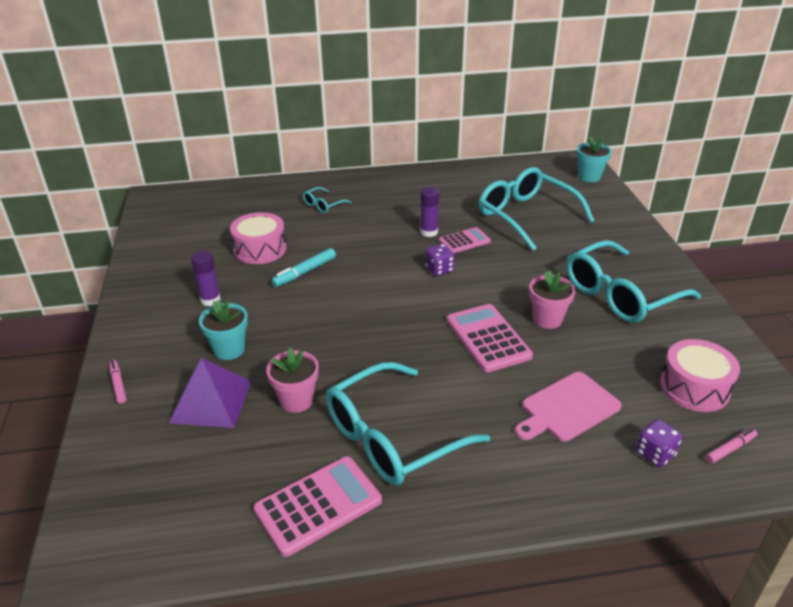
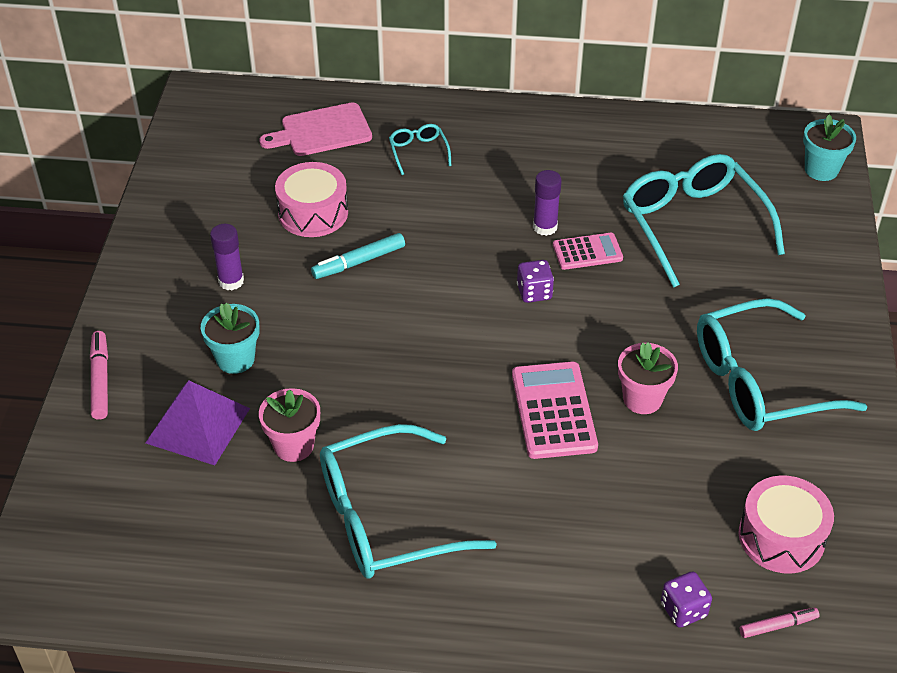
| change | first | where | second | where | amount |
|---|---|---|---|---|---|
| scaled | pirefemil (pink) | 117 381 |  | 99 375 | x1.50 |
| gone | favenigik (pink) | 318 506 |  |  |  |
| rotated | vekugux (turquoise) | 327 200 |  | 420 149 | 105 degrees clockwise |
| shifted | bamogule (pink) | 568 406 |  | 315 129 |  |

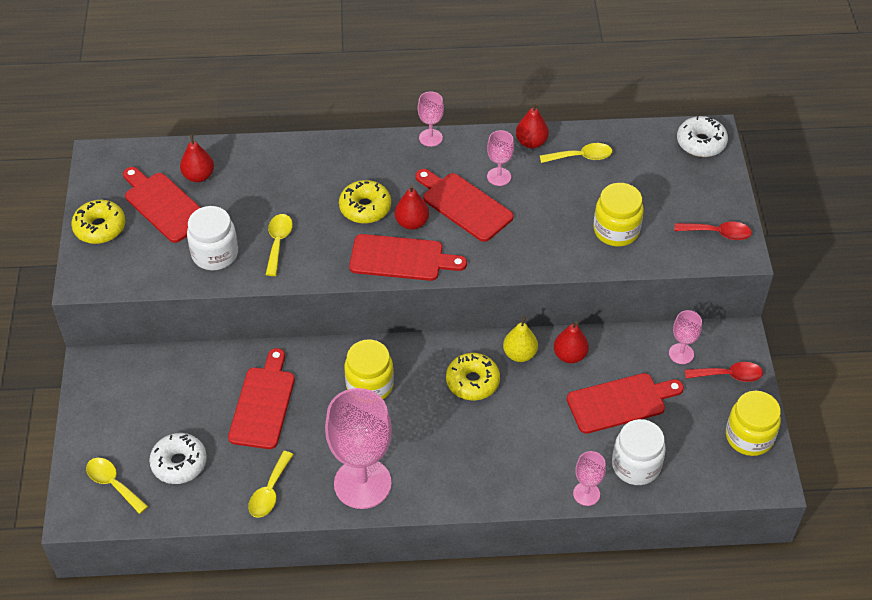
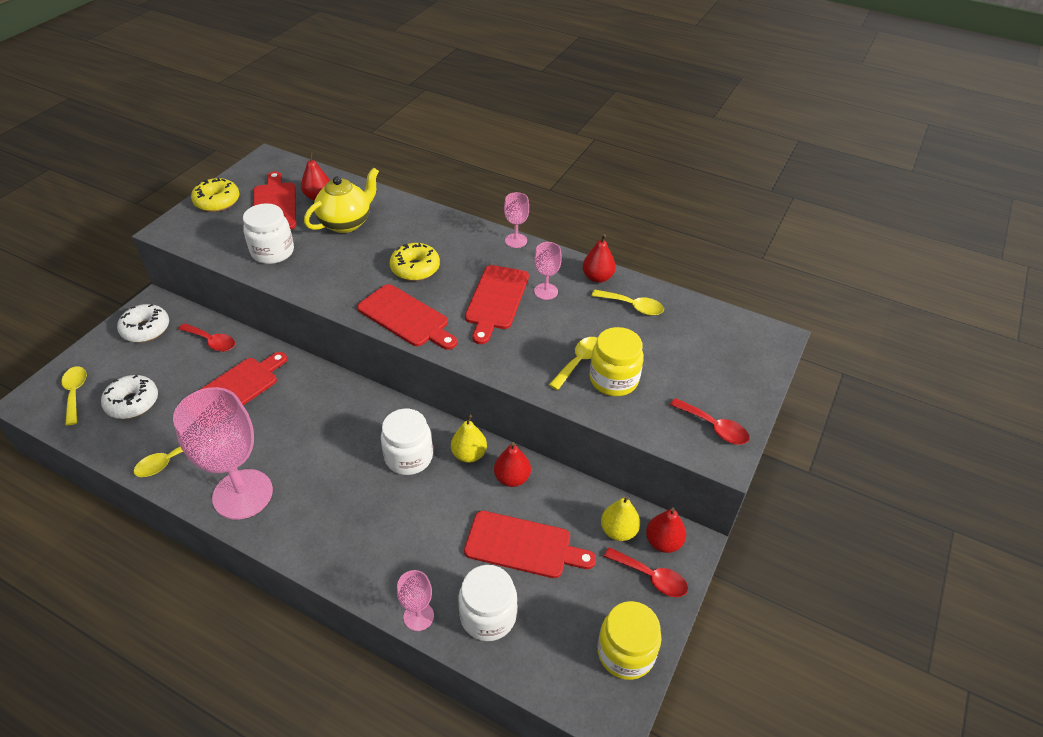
| change | first | where | second | where | amount |
|---|---|---|---|---|---|
| shifted | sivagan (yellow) | 279 245 |  | 573 363 |  |
| gone | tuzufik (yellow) | 369 369 |  |  |  |
| shifted | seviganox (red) | 412 207 |  | 666 530 |  |
| rotated | bamogule (red) | 464 205 |  | 497 304 | 150 degrees counterclockwise |
| swapped | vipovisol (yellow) | 473 377 | tuzufik (white) | 407 442 |  |
| swapped | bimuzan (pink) | 685 337 | seviganox (yellow) | 620 518 |  |
| shifted | vipovisol (white) | 702 136 |  | 143 323 |  |
| new |  |  | sivagan (red) | 206 337 |  |
| new |  |  | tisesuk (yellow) | 341 200 |  |

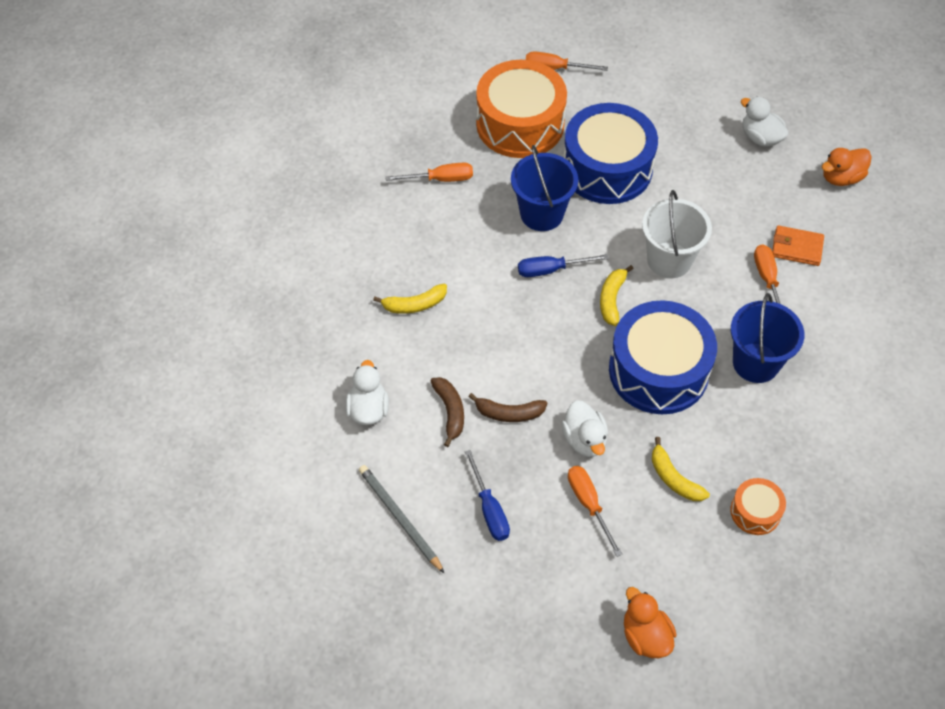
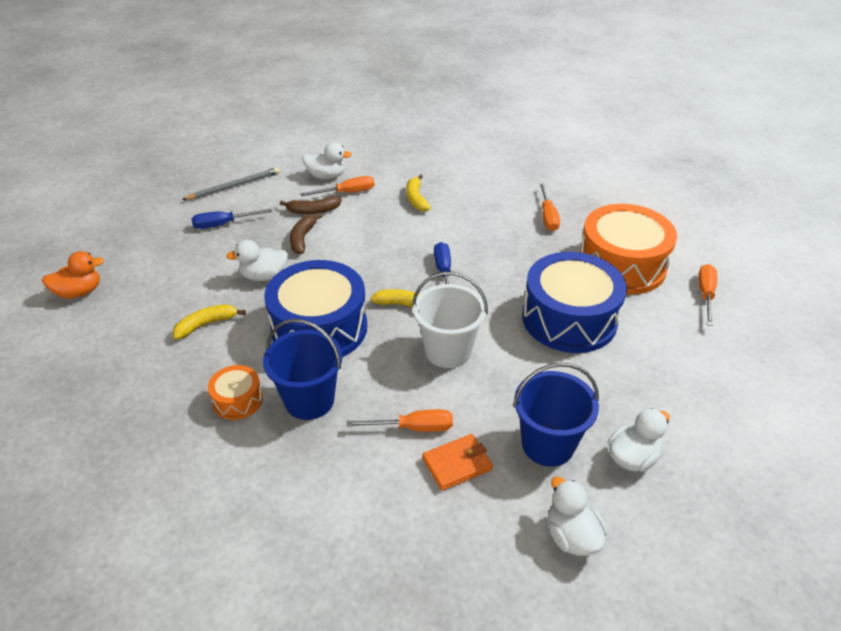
| change | first | where | second | where | amount |
|---|---|---|---|---|---|
| shifted | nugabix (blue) | 544 188 |  | 556 415 |  |
| shifted | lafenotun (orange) | 595 511 |  | 337 186 |  |
| shifted | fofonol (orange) | 758 506 |  | 235 392 |  |
| rotated | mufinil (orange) | 798 245 |  | 457 462 | 45 degrees clockwise |
| repainted | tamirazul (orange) | 847 167 | tamirazul (white) | 577 516 |  |

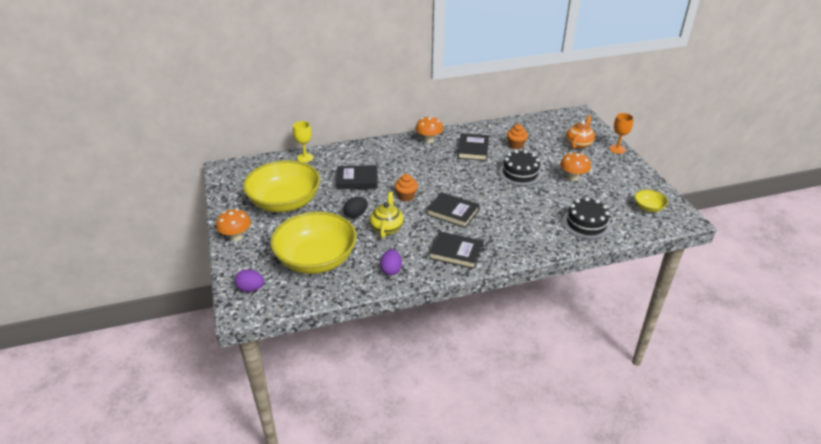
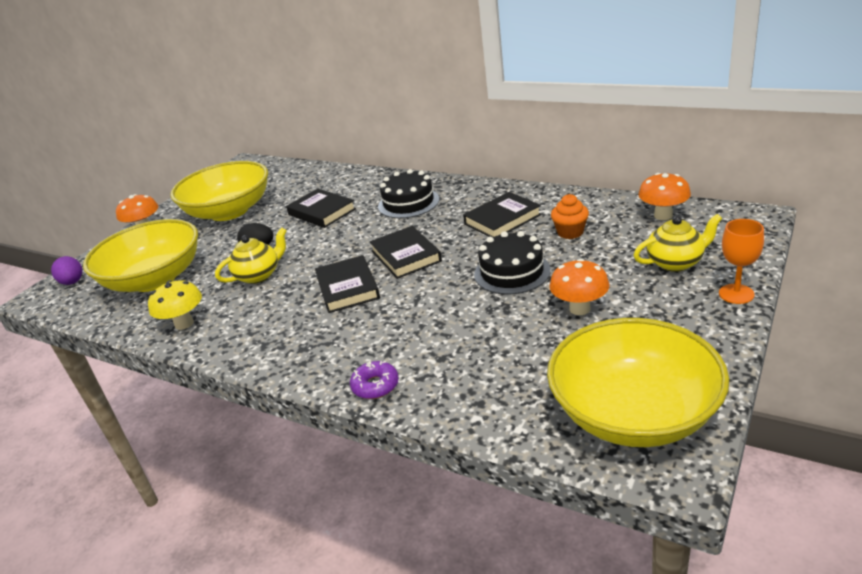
| change | first | where | second | where | amount |
|---|---|---|---|---|---|
| gone | bimuzan (yellow) | 303 141 |  |  |  |
| swapped | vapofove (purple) | 391 262 | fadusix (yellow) | 175 305 |  |
| gone | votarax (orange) | 406 188 |  |  |  |
| shifted | fadusix (orange) | 429 129 |  | 664 196 |  |
| shifted | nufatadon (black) | 456 250 |  | 405 252 |  |
| shifted | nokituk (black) | 586 218 |  | 408 193 |  |
| repainted | tisesuk (orange) | 580 132 | tisesuk (yellow) | 677 243 |  |
| scaled | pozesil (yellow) | 651 200 |  | 638 382 | x2.36 |
| new |  |  | vipovisol (purple) | 374 380 |  |

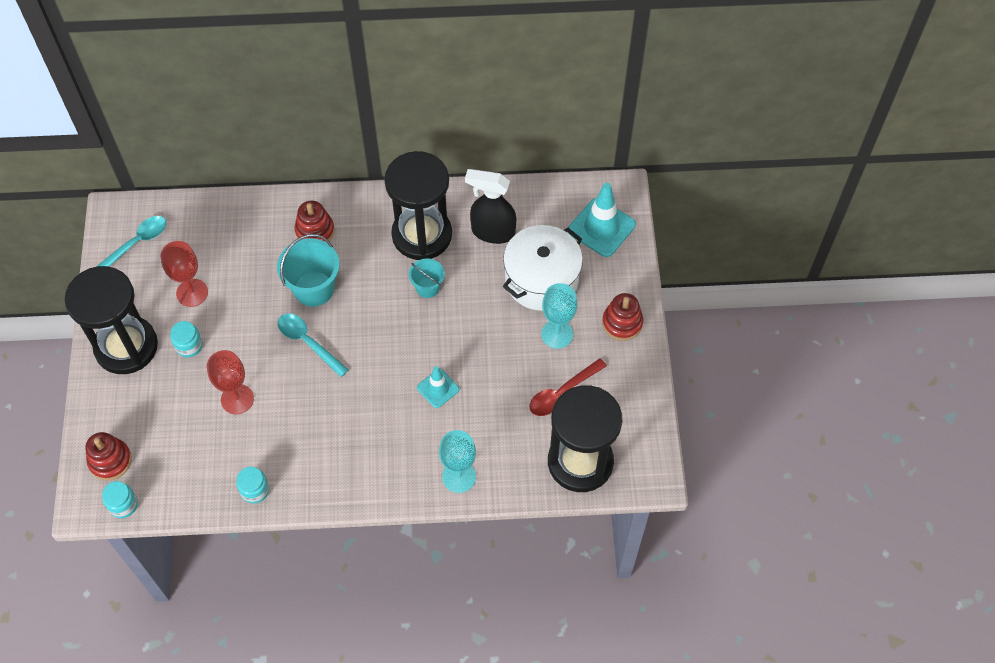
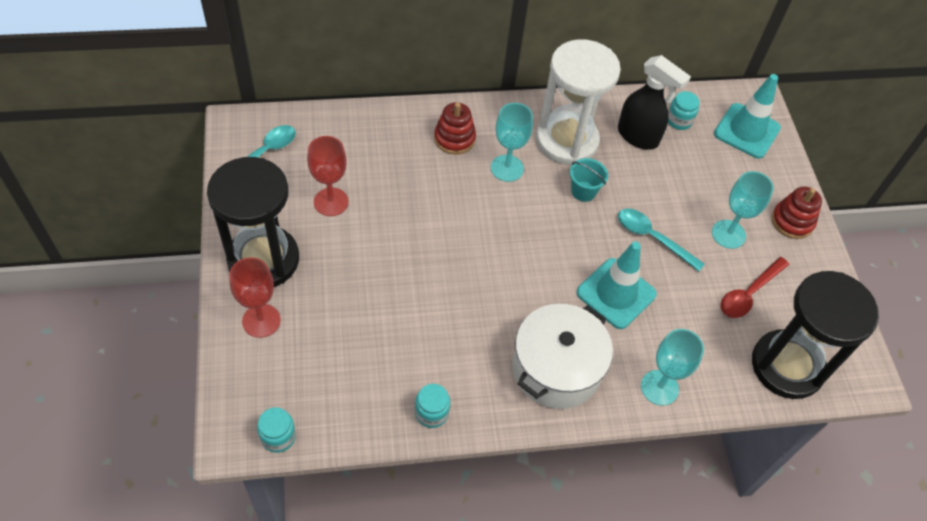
| change | first | where | second | where | amount |
|---|---|---|---|---|---|
| gone | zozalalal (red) | 109 456 |  |  |  |
| shifted | tuzufik (turquoise) | 186 339 |  | 684 110 |  |
| shifted | bimuzan (red) | 230 382 |  | 255 297 |  |
| gone | nugabix (turquoise) | 308 270 |  |  |  |
| shifted | sivagan (turquoise) | 313 345 |  | 661 240 |  |
| repainted | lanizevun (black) | 418 205 | lanizevun (white) | 578 102 |  |
| scaled | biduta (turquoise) | 438 387 |  | 617 285 | x1.71 |
| rotated | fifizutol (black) | 491 206 |  | 654 102 | 150 degrees counterclockwise |
| shifted | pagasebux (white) | 543 268 |  | 563 356 |  |
| new |  |  | bimuzan (turquoise) | 512 142 |  |

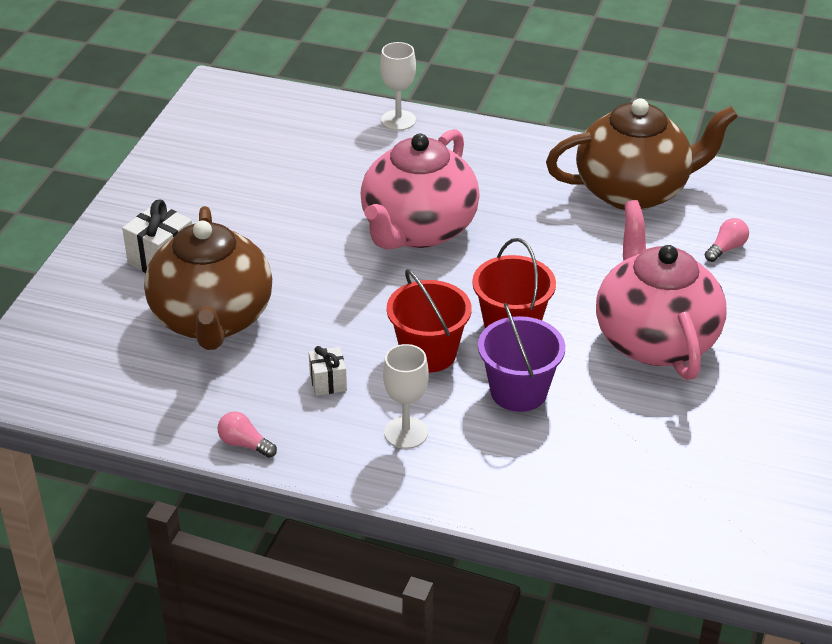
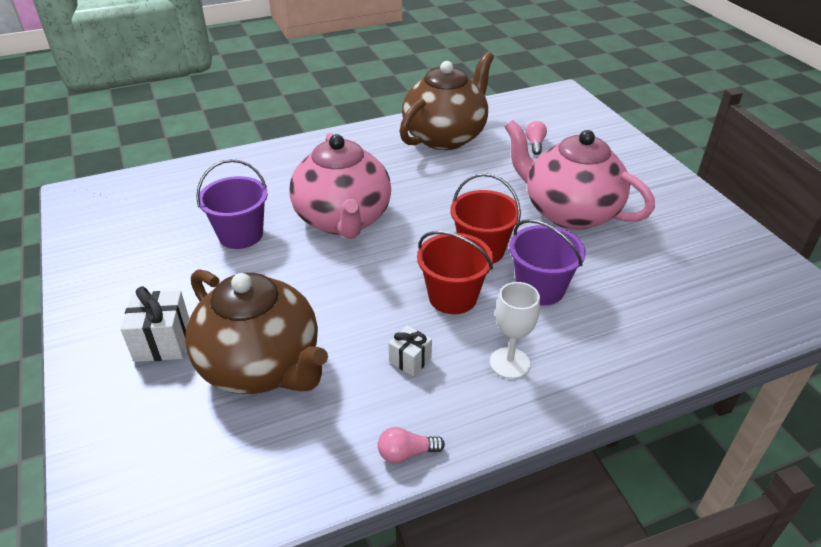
| change | first | where | second | where | amount |
|---|---|---|---|---|---|
| gone | bimuzan (white) | 398 86 |  |  |  |
| new |  |  | nugabix (purple) | 232 204 |  |

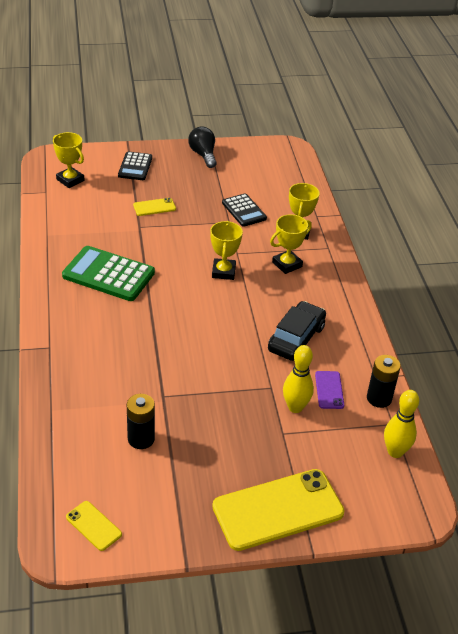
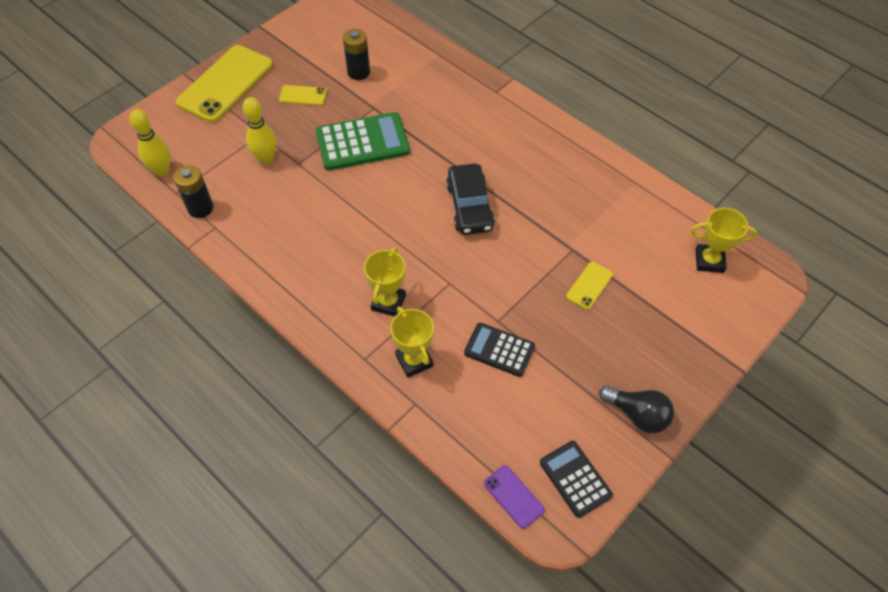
| change | first | where | second | where | amount |
|---|---|---|---|---|---|
| shifted | favenigik (green) | 108 273 |  | 362 141 |  |
| shifted | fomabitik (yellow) | 94 526 |  | 303 95 |  |
| shifted | favenigik (black) | 135 165 |  | 576 479 |  |
| gone | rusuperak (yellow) | 226 250 |  |  |  |
| shifted | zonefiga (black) | 297 331 |  | 470 199 |  |
| shifted | fomabitik (purple) | 329 390 |  | 514 497 |  |

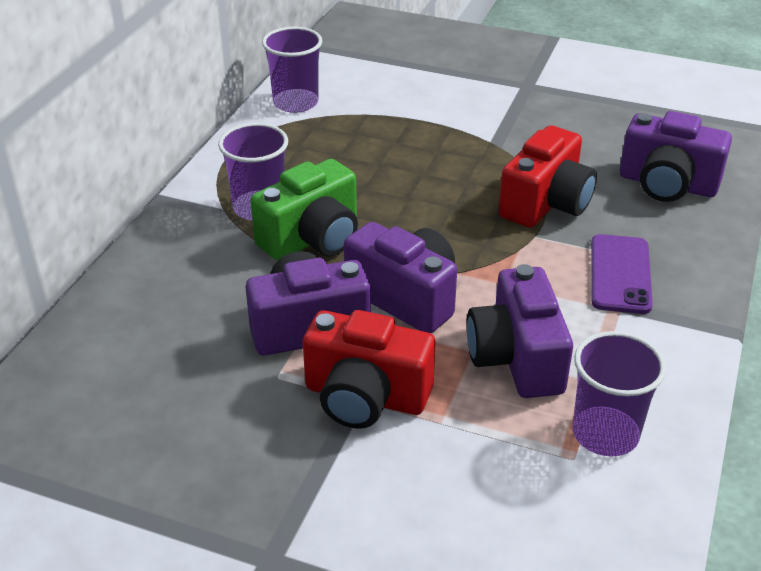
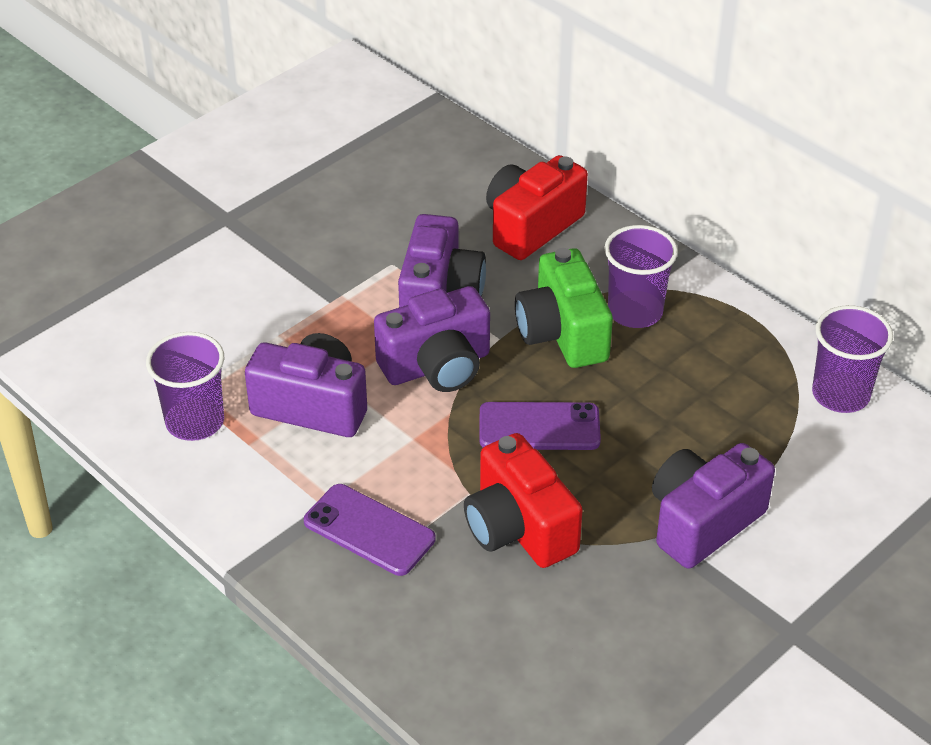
| change | first | where | second | where | amount |
|---|---|---|---|---|---|
| shifted | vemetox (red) | 369 369 |  | 537 207 |  |
| shifted | vemetox (purple) | 675 156 |  | 713 506 |  |
| new |  |  | fomabitik (purple) | 540 426 |  |

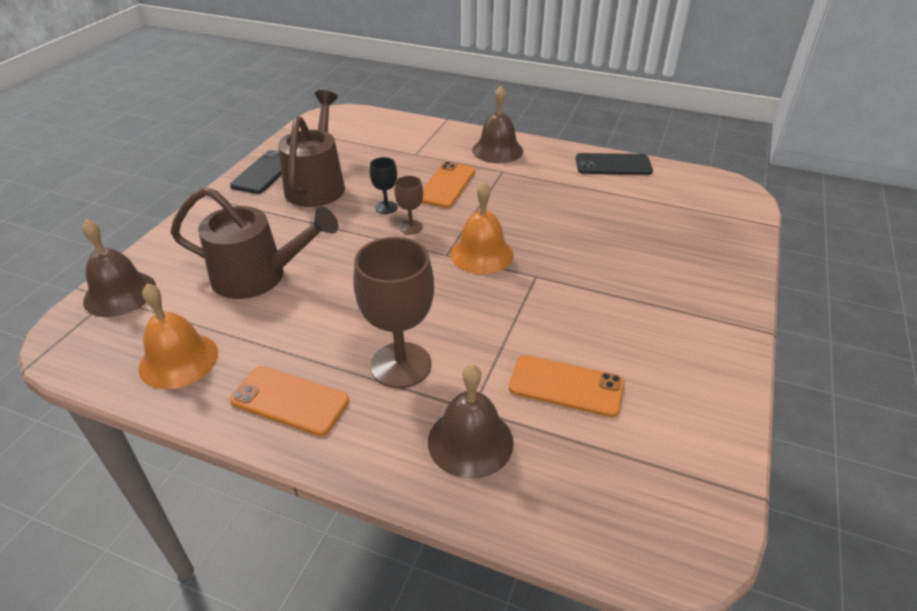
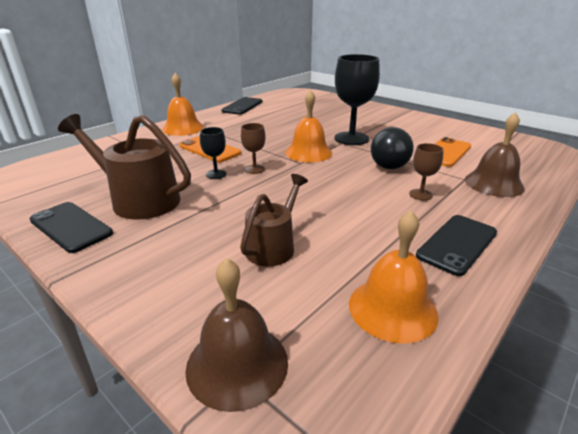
| change | first | where | second | where | amount |
|---|---|---|---|---|---|
| scaled | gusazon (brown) | 254 243 |  | 274 220 | x0.63 |
| repainted | fomabitik (orange) | 289 401 | fomabitik (black) | 456 245 |  |
| scaled | bimuzan (brown) | 393 312 |  | 426 171 | x0.49 |
| repainted | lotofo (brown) | 497 124 | lotofo (orange) | 183 104 |  |
| new |  |  | bimuzan (black) | 357 99 |  |
| new |  |  | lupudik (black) | 392 148 |  |

